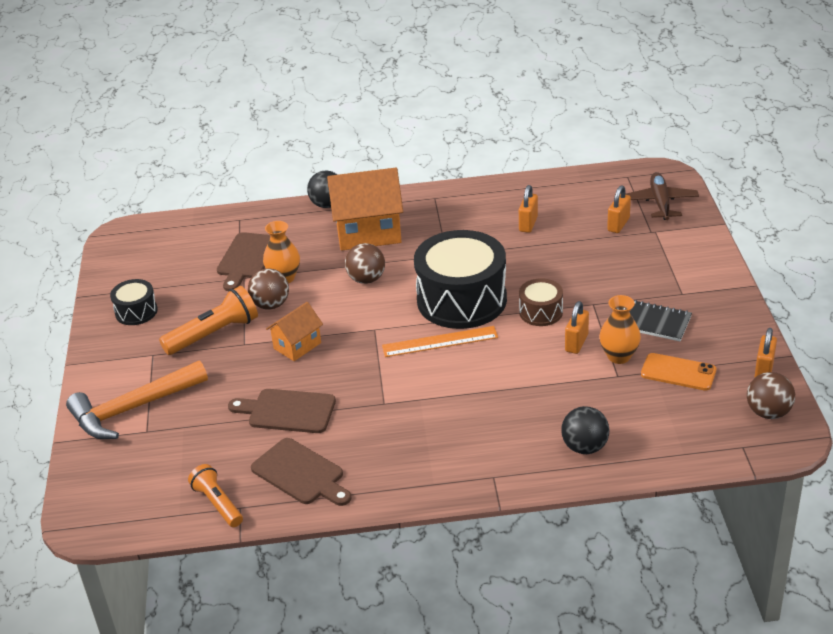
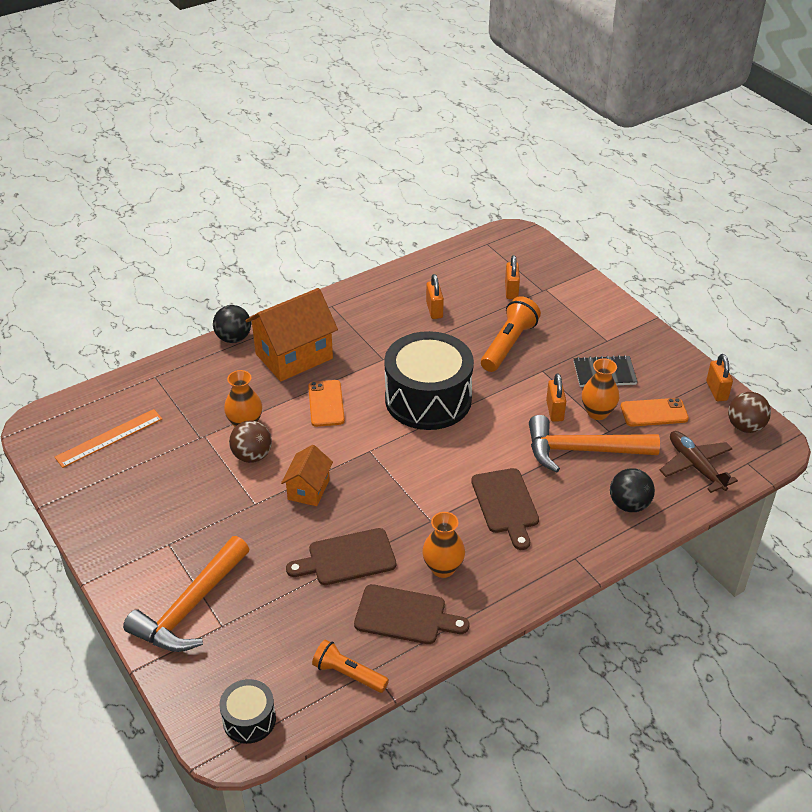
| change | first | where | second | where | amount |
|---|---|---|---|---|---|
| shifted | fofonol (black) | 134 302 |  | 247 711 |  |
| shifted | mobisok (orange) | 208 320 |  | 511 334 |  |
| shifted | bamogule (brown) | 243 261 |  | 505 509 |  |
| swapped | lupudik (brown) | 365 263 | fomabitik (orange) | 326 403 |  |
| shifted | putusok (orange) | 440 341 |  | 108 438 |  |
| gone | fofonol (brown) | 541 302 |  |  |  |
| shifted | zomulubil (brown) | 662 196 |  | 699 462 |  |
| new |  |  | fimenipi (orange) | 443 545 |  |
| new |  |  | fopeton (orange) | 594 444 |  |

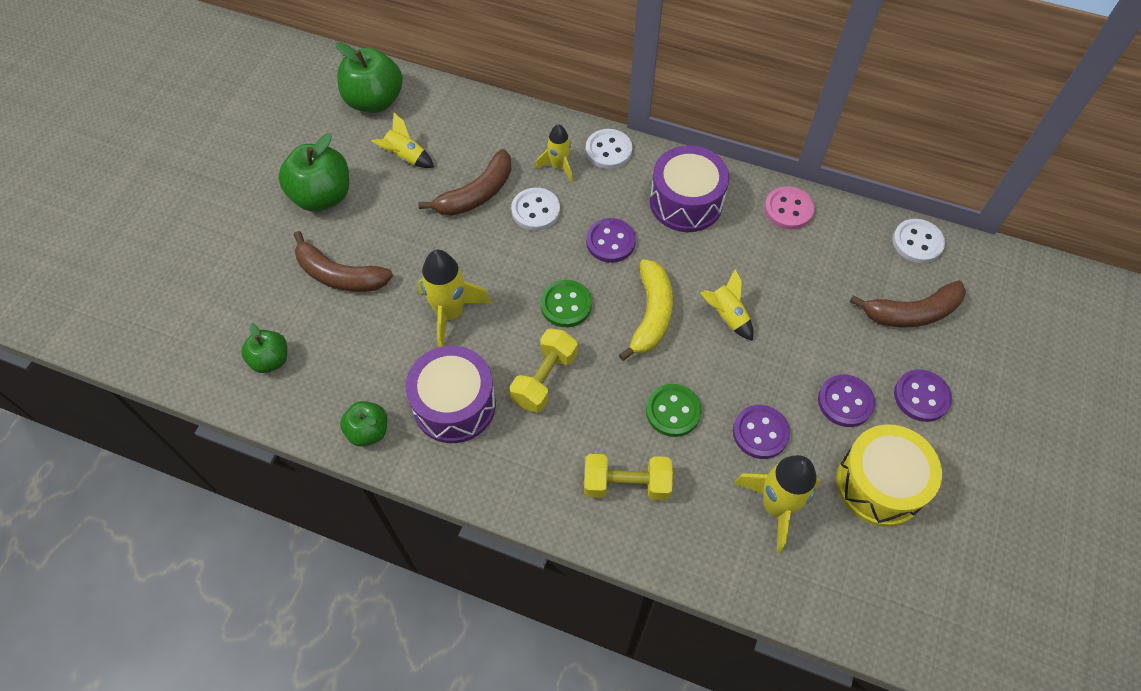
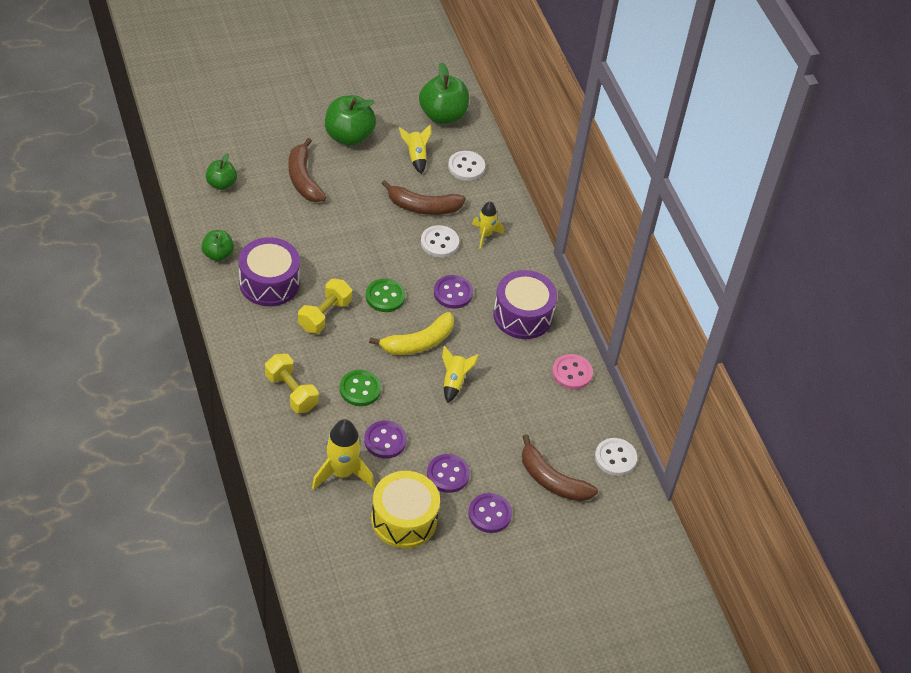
| change | first | where | second | where | amount |
|---|---|---|---|---|---|
| gone | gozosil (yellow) | 454 298 |  |  |  |
| rotated | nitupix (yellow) | 544 370 |  | 325 306 | 45 degrees counterclockwise |
| shifted | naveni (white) | 609 149 |  | 466 166 |  |

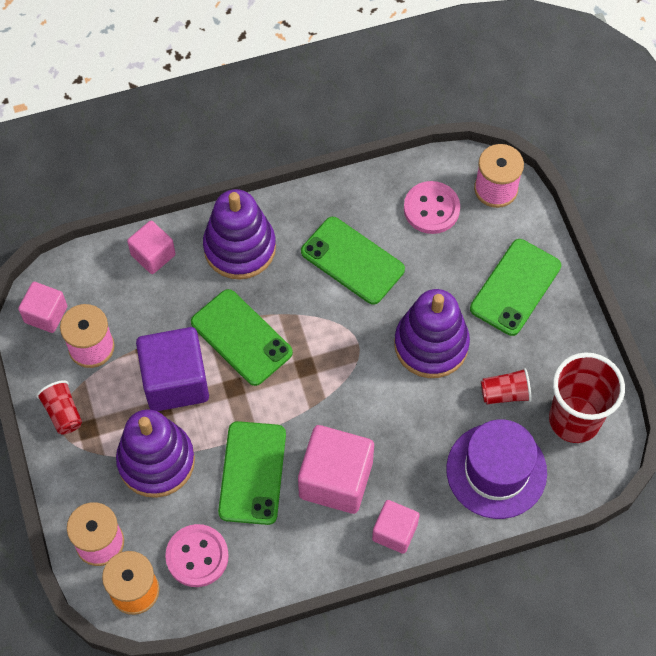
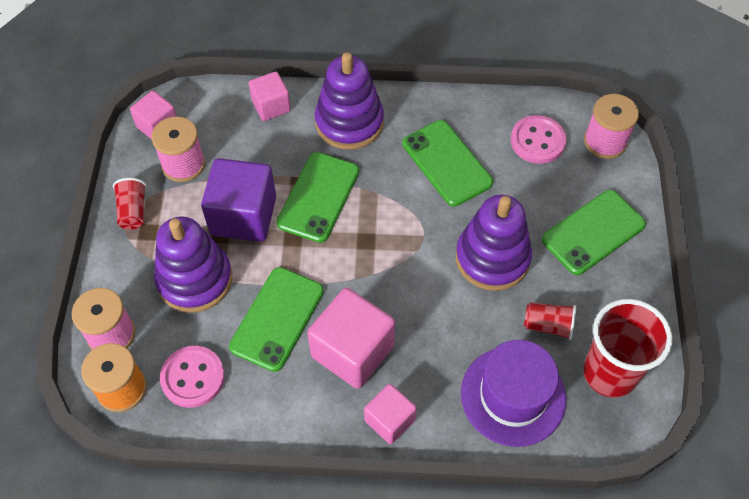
| change | first | where | second | where | amount |
|---|---|---|---|---|---|
| rotated | fomabitik (green) | 242 337 |  | 317 197 | 45 degrees clockwise |

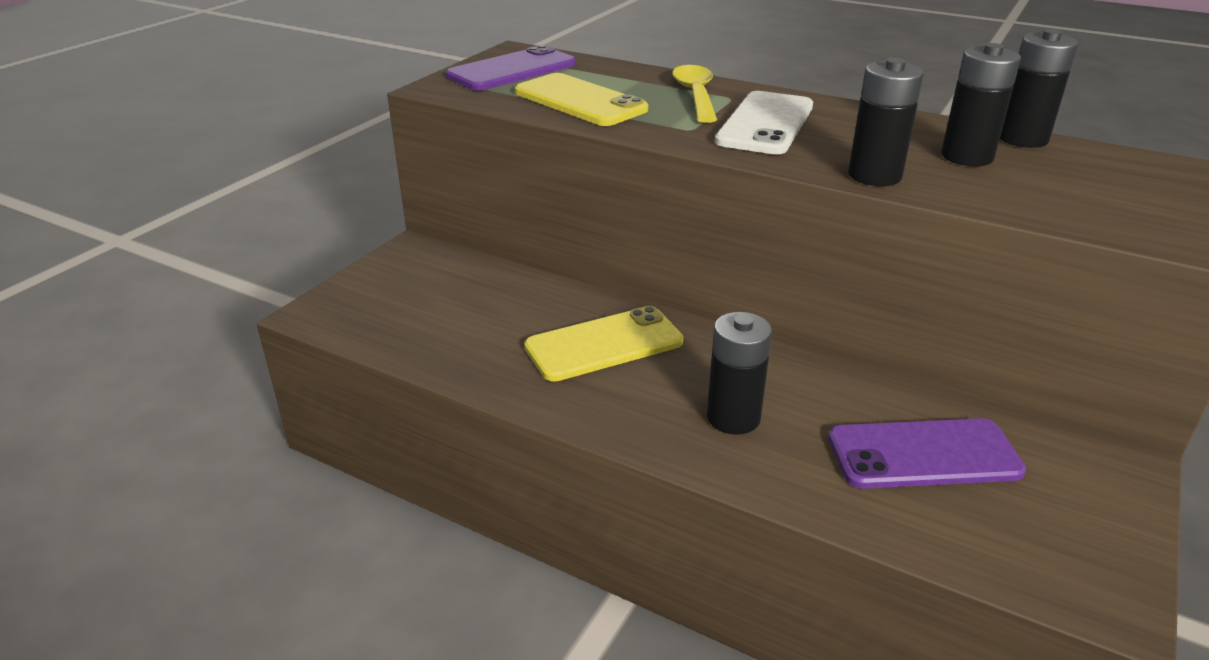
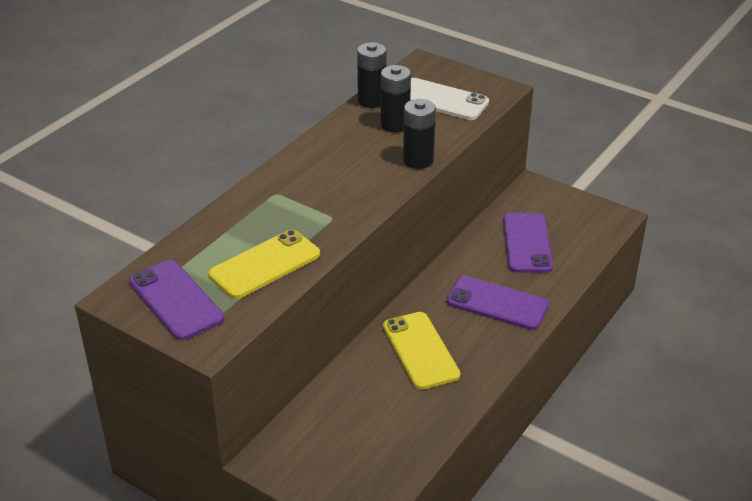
| change | first | where | second | where | amount |
|---|---|---|---|---|---|
| gone | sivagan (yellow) | 694 94 |  |  |  |
| swapped | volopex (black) | 739 373 | fomabitik (purple) | 498 303 |  |
| shifted | fomabitik (white) | 764 123 |  | 449 99 |  |

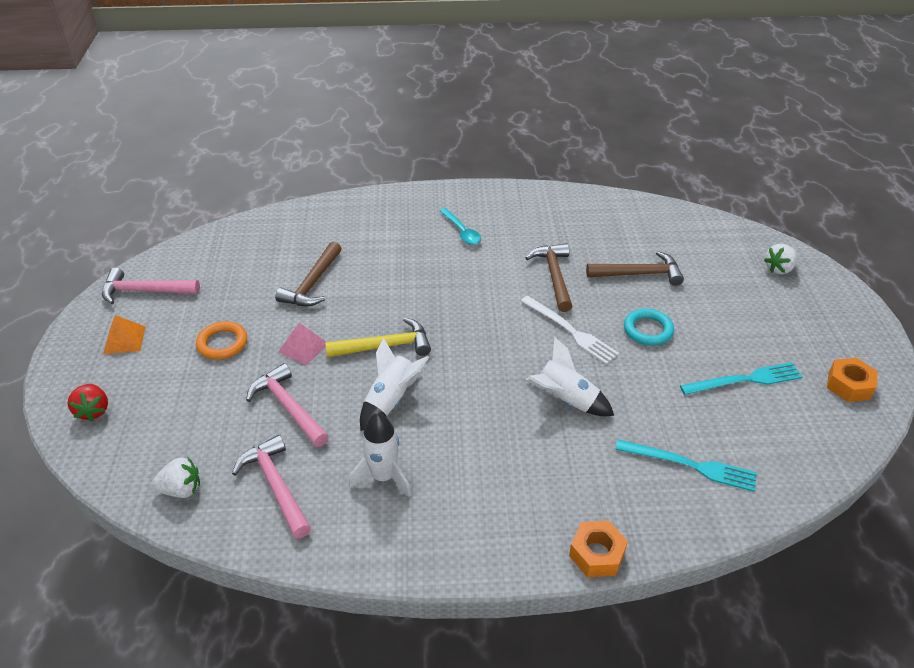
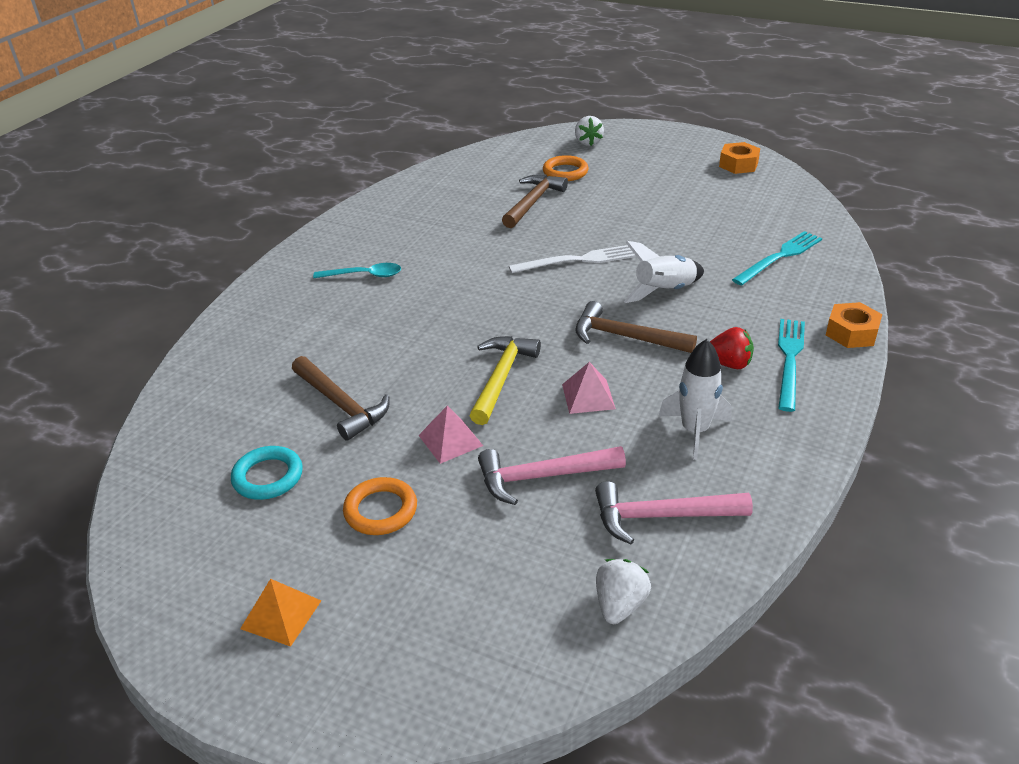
| change | first | where | second | where | amount |
|---|---|---|---|---|---|
| shifted | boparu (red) | 87 402 |  | 732 348 |  |
| gone | fopeton (pink) | 151 286 |  |  |  |
| swapped | gozosil (white) | 394 384 | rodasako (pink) | 589 388 |  |
| shifted | fopeton (brown) | 549 277 |  | 636 327 |  |
| shifted | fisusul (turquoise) | 649 327 |  | 267 473 |  |
| shifted | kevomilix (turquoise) | 741 378 |  | 791 365 |  |
| new |  |  | fisusul (orange) | 566 168 |  |

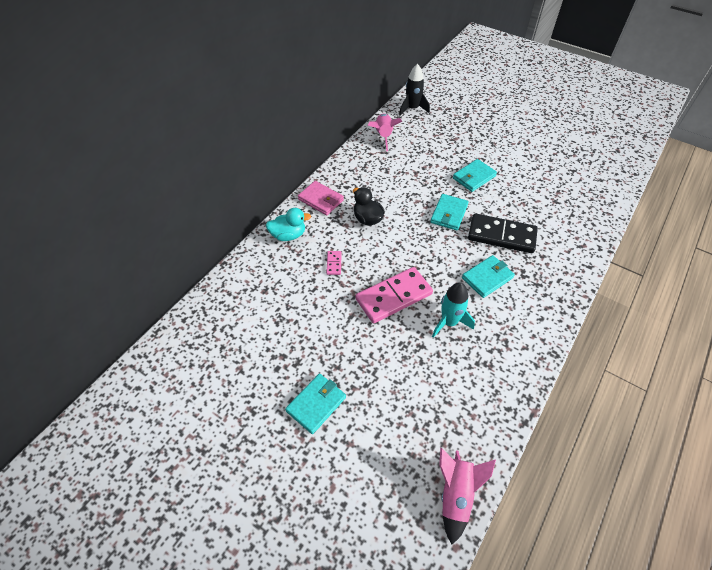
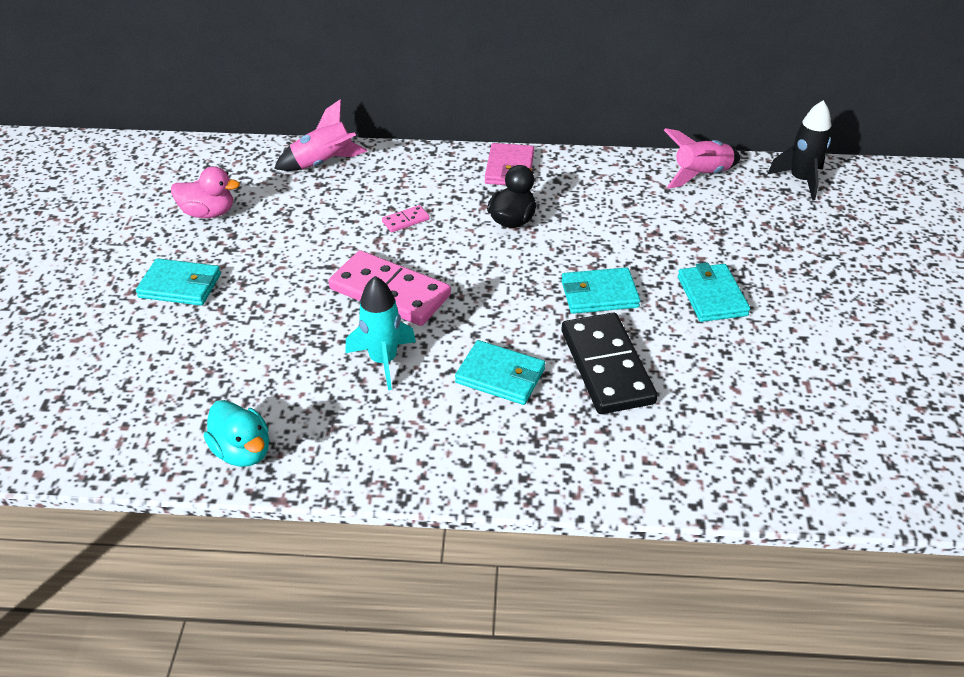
| change | first | where | second | where | amount |
|---|---|---|---|---|---|
| shifted | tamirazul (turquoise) | 288 224 |  | 236 433 |  |
| shifted | gozosil (pink) | 467 496 |  | 320 135 |  |
| rotated | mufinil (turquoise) | 475 175 |  | 714 292 | 60 degrees clockwise |
| new |  |  | tamirazul (pink) | 205 192 |  |

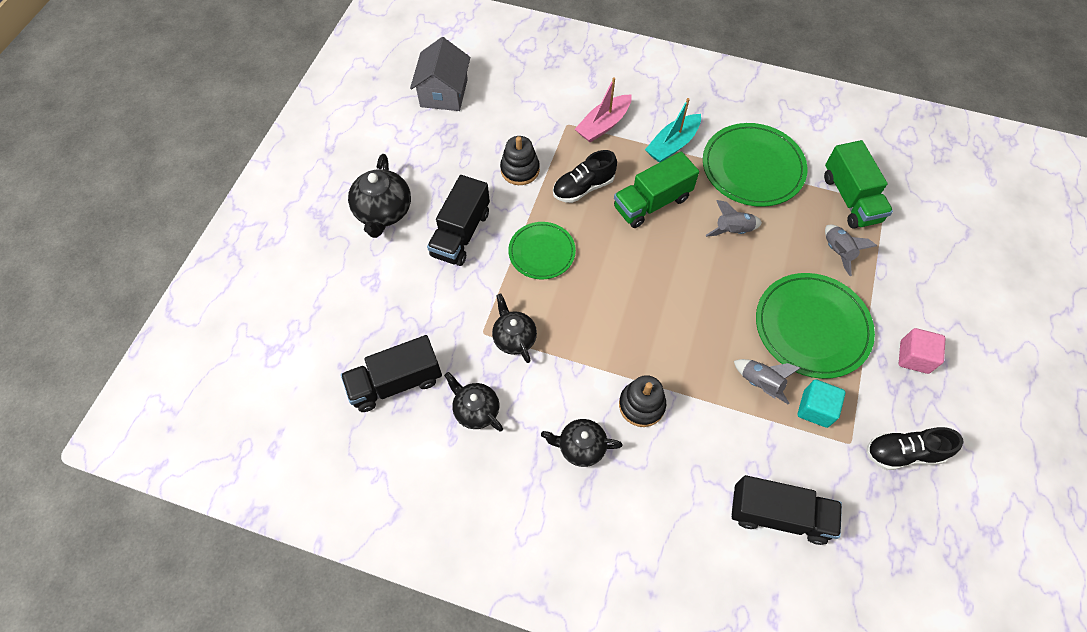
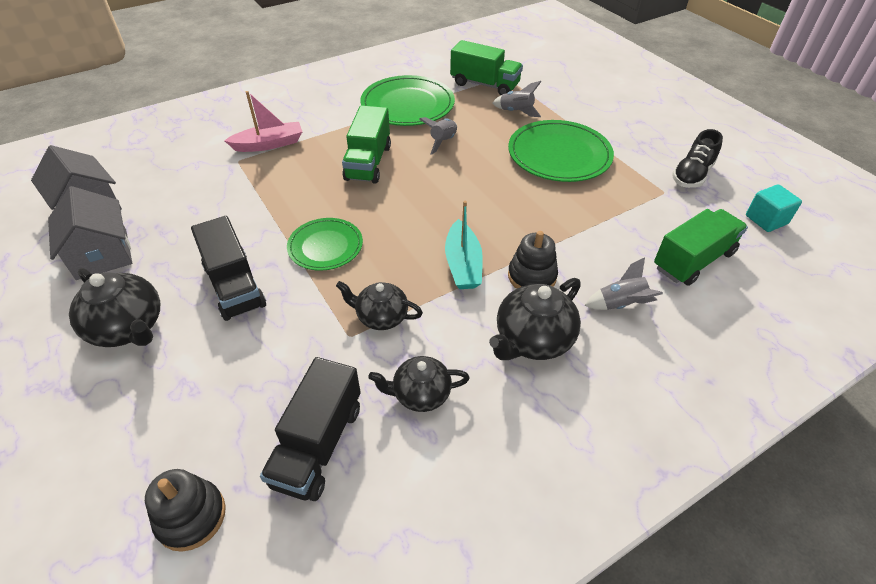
| change | first | where | second | where | amount |
|---|---|---|---|---|---|
| shifted | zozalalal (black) | 520 160 |  | 185 510 |  |
| scaled | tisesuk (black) | 582 443 |  | 535 319 | x1.51 |
| gone | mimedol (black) | 585 176 |  |  |  |
| rotated | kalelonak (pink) | 603 109 |  | 263 121 | 105 degrees counterclockwise |
| shifted | kalelonak (turquoise) | 673 130 |  | 464 245 |  |
| repainted | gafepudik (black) | 786 510 | gafepudik (green) | 701 247 |  |
| shifted | gozosil (grey) | 767 382 |  | 623 283 |  |
| shifted | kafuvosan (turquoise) | 822 403 |  | 774 208 |  |
| gone | kafuvosan (pink) | 922 351 |  |  |  |
| new |  |  | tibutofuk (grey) | 90 233 |  |

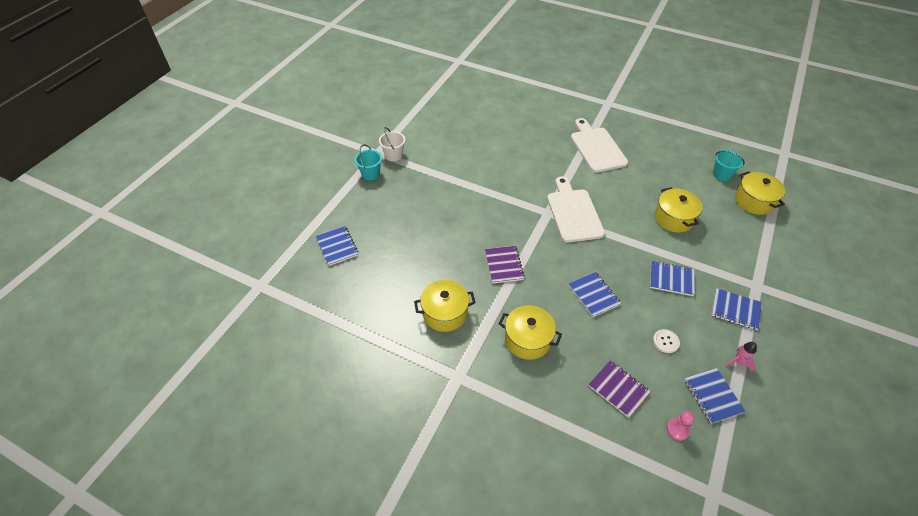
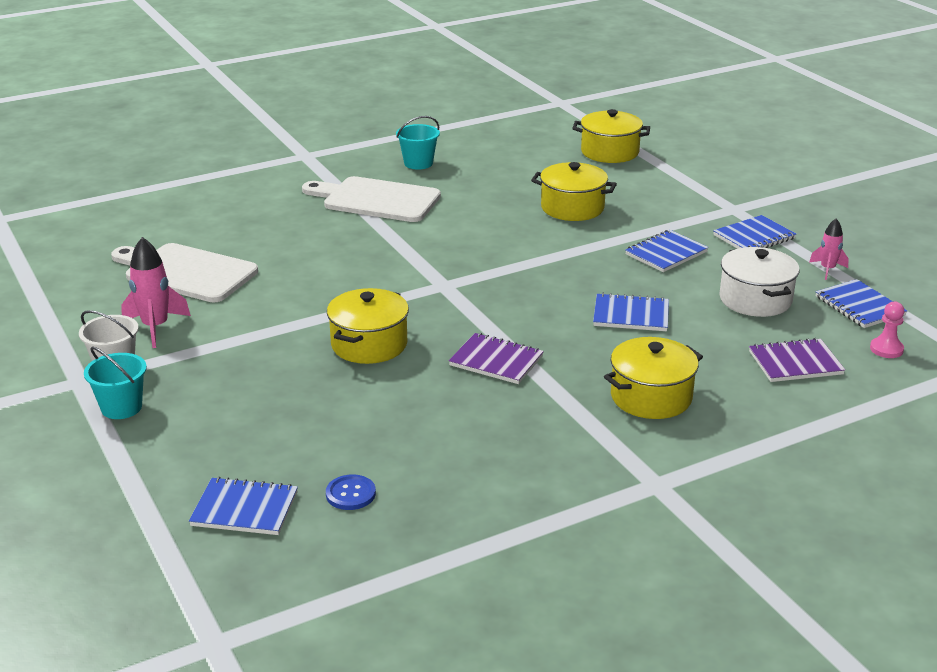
| change | first | where | second | where | amount |
|---|---|---|---|---|---|
| shifted | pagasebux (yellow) | 445 306 |  | 368 326 |  |
| shifted | bamogule (white) | 576 209 |  | 184 272 |  |
| swapped | naveni (white) | 666 341 | pagasebux (white) | 759 282 |  |
| rotated | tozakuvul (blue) | 715 396 |  | 861 303 | 45 degrees clockwise |
| shifted | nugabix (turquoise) | 729 165 |  | 418 143 |  |
| new |  |  | gozosil (pink) | 156 292 |  |
| new |  |  | naveni (blue) | 351 492 |  |

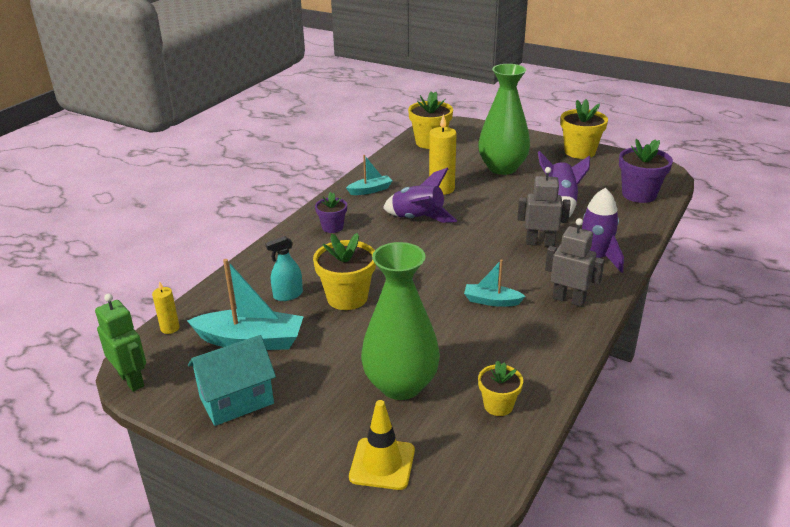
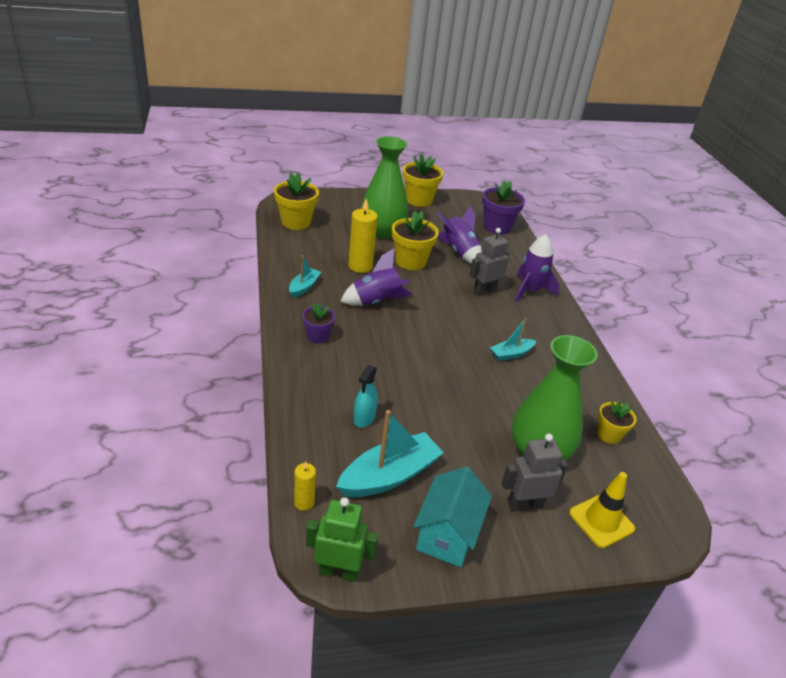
| change | first | where | second | where | amount |
|---|---|---|---|---|---|
| shifted | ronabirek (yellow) | 344 271 |  | 415 240 |  |
| shifted | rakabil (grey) | 575 262 |  | 535 473 |  |

